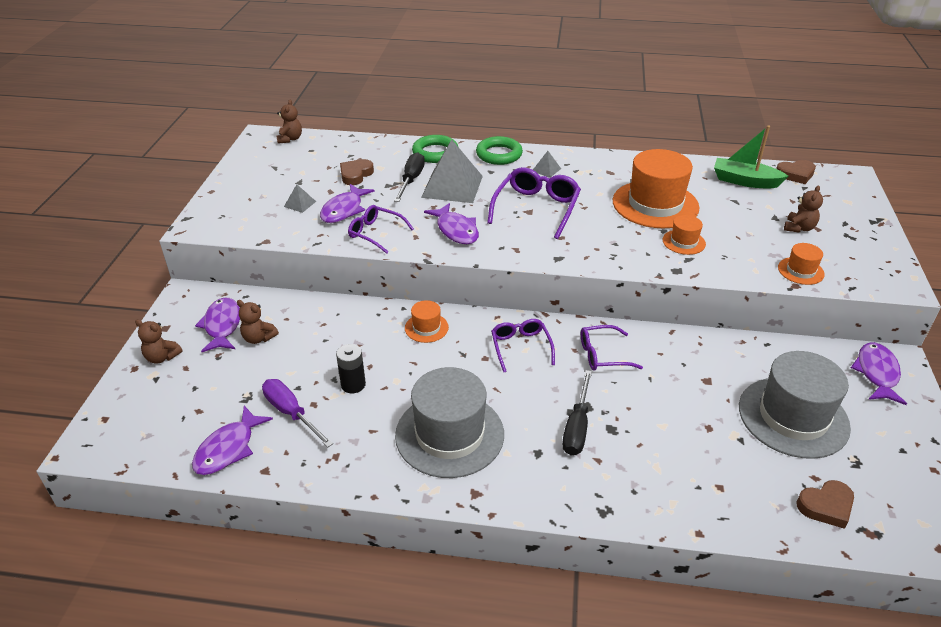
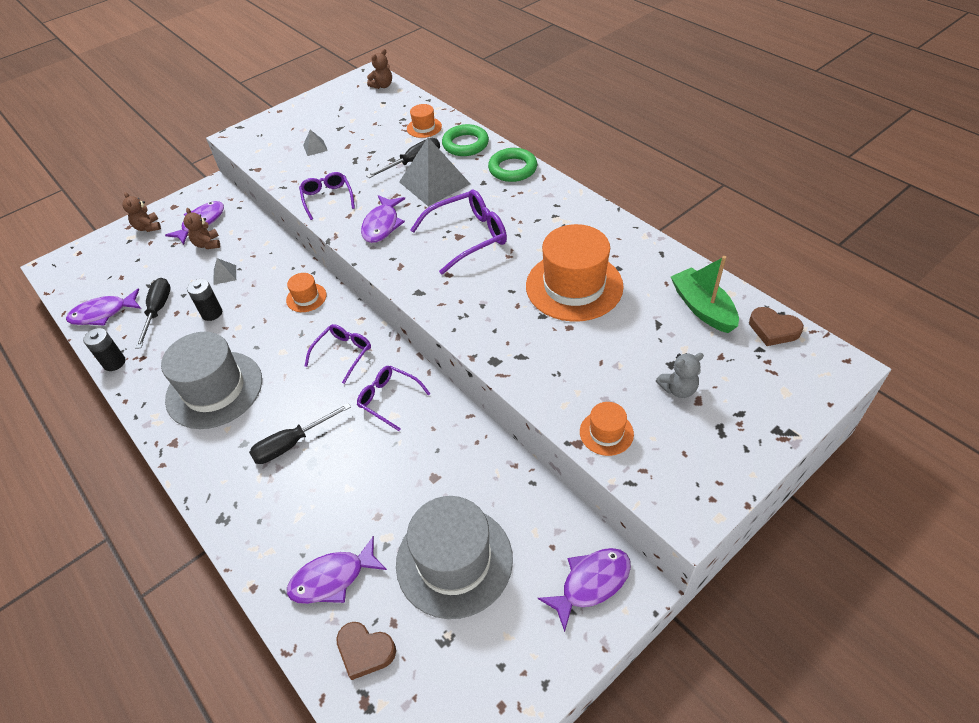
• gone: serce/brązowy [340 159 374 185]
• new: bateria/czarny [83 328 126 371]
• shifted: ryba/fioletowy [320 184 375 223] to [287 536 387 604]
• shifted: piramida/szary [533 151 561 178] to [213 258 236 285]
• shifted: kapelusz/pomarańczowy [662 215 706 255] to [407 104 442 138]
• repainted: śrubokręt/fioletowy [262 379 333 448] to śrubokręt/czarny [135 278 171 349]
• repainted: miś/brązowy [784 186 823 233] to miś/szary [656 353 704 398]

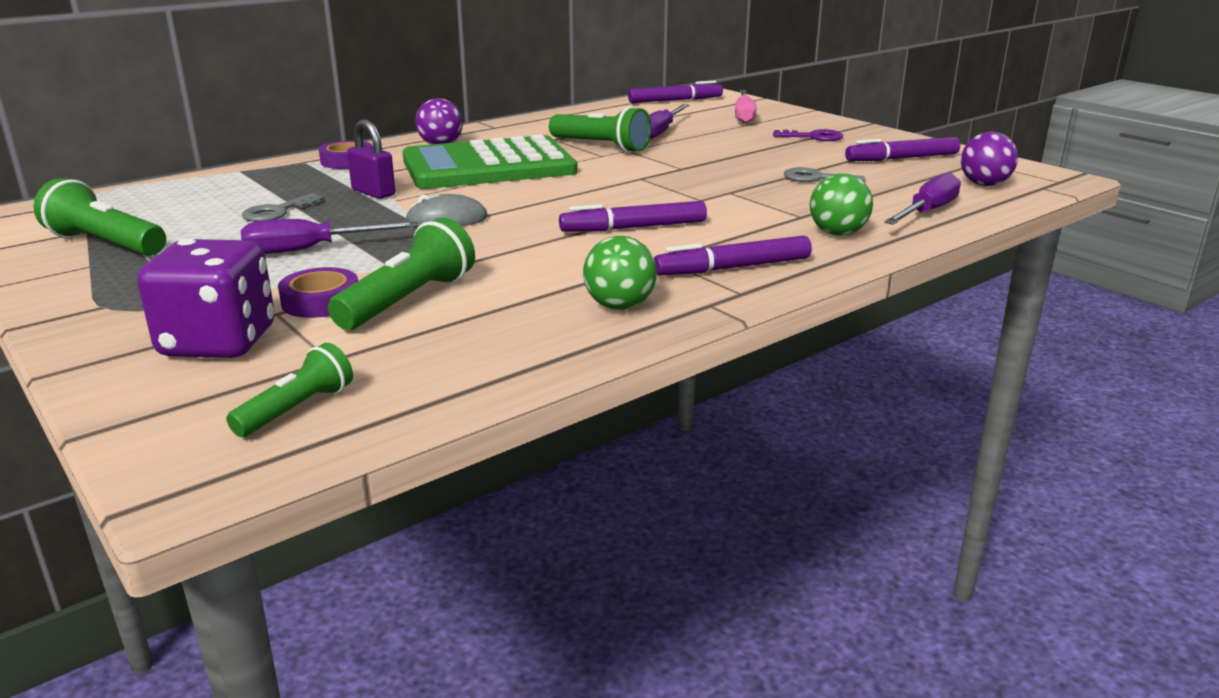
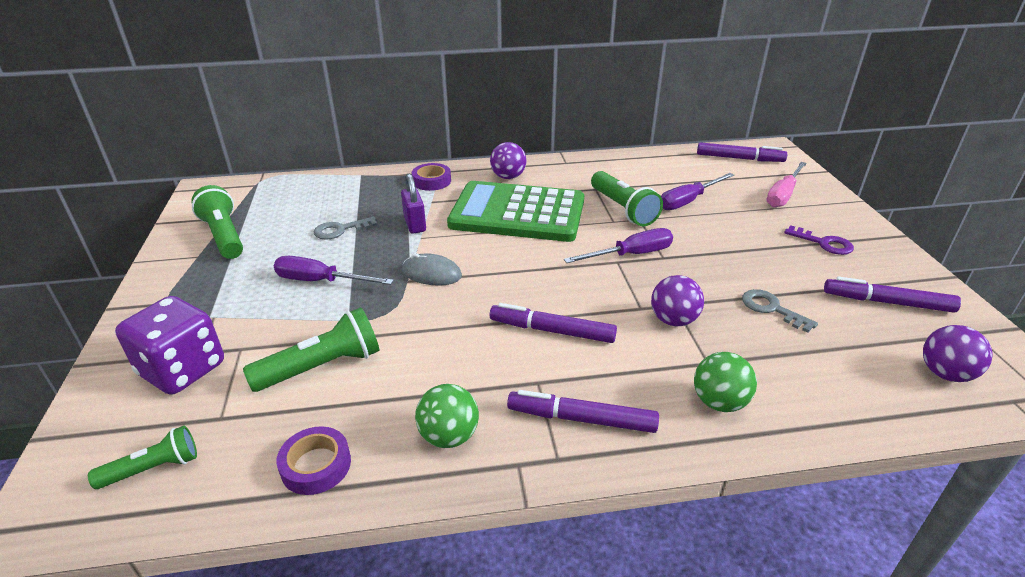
• new: piłka/fioletowy [651 275 704 326]
• shifted: taśma klejąca/fioletowy [278 267 358 318] to [276 426 351 495]
• shifted: śrubokręt/fioletowy [884 172 961 225] to [564 228 673 263]

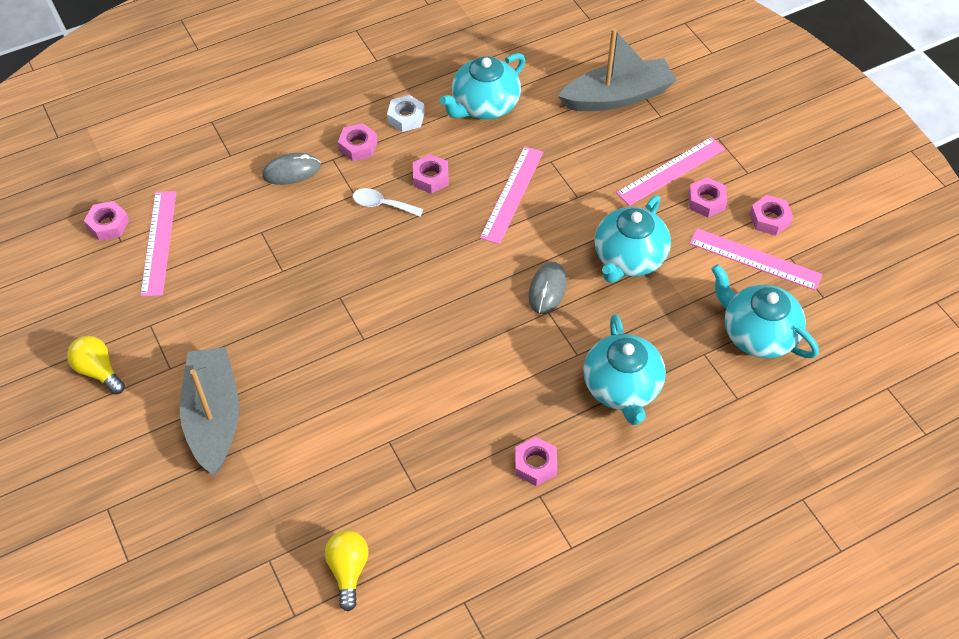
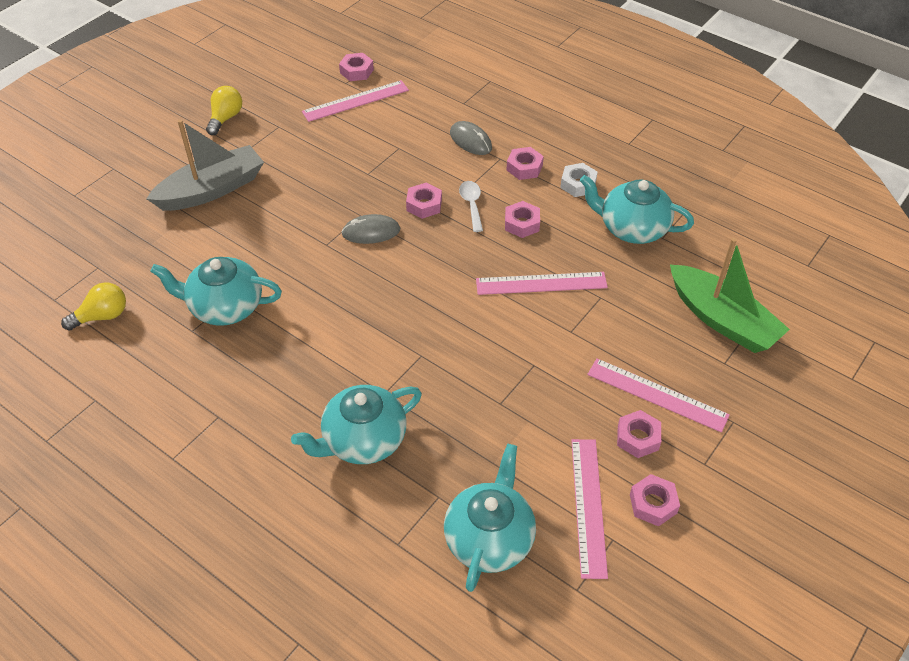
• shifted: nakrętka/różowy [515 437 557 486] to [406 183 442 219]
• shifted: myszka/szary [529 262 567 314] to [341 214 400 244]
• shifted: imbryk/turkusowy [594 195 671 283] to [150 257 282 326]
• repainted: łódka/szary [558 28 677 111] to łódka/zielony [670 238 790 353]

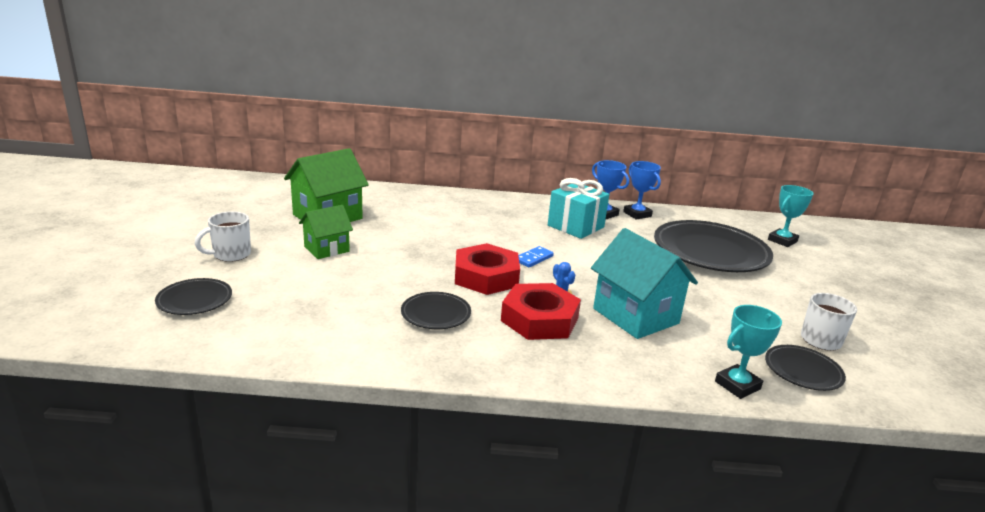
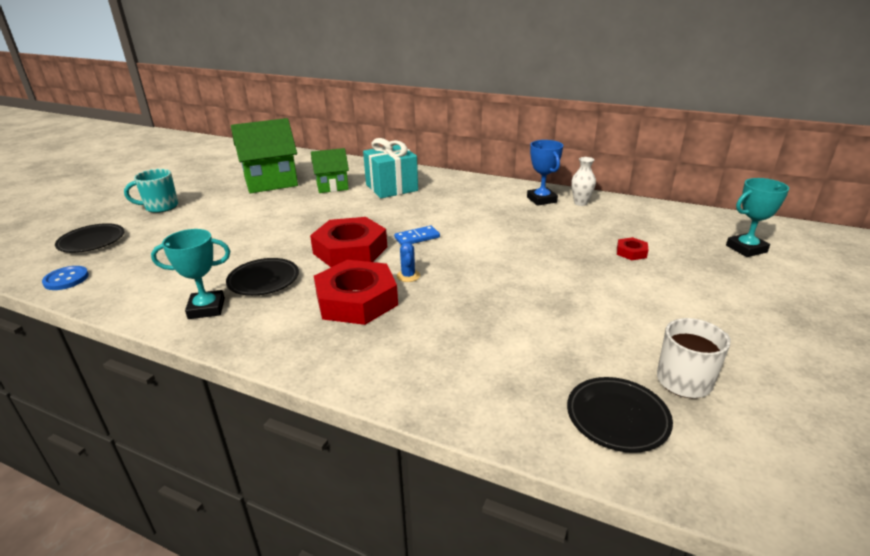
• gone: domek/turkusowy [591 228 698 339]
• new: guzik/niebieski [42 266 89 290]
• shifted: domek/zielony [299 205 353 259] to [311 148 349 193]
• shifted: prezent/turkusowy [548 178 609 239] to [363 138 418 198]
• shifted: puchar/turkusowy [715 305 782 399] to [151 229 230 319]
• swapped: puchar/niebieski [623 161 661 220] to wazon/biały [571 157 596 206]
• swapped: talerz/czarny [654 220 773 272] to nakrętka/czerwony [617 237 648 260]
• repainted: kubek/biały [195 211 251 262] to kubek/turkusowy [124 169 178 213]

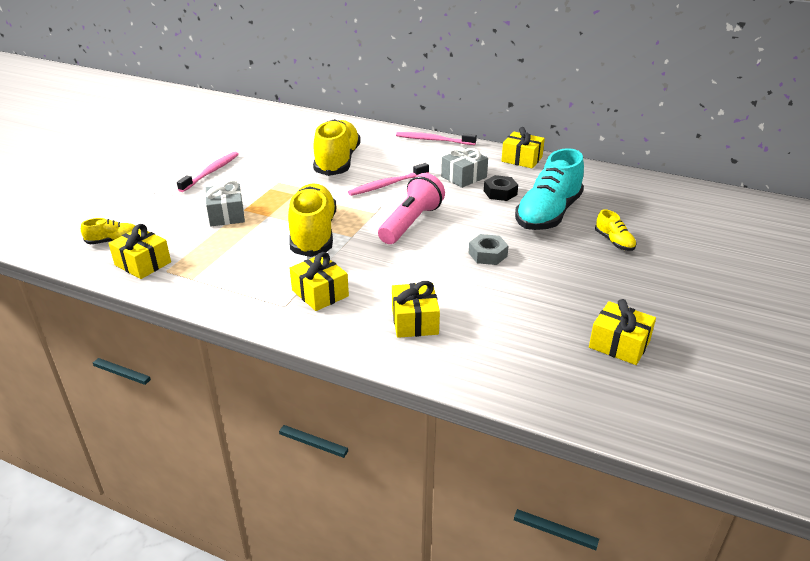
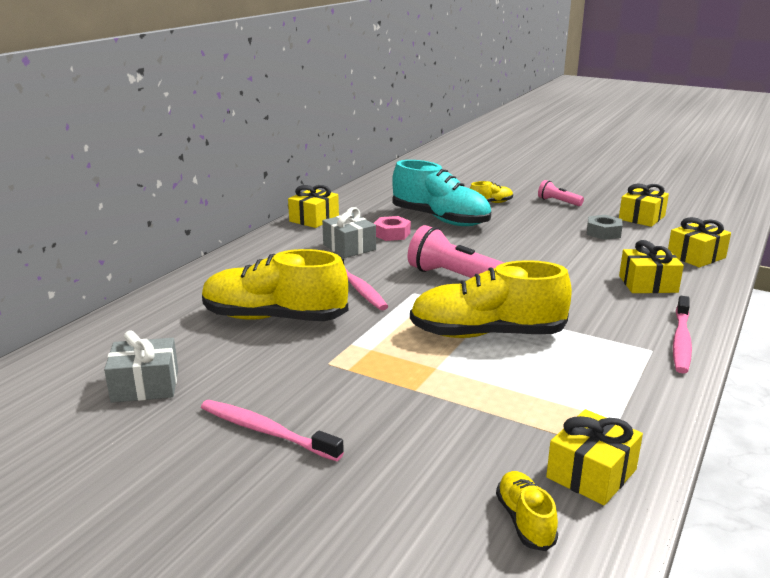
• new: latarka/różowy [538 180 584 206]
• shifted: prezent/szary [205 180 245 226] to [104 330 178 403]
• shifted: prezent/żółty [289 252 349 311] to [668 217 731 268]
• shifted: szczoteczka do zębów/różowy [396 132 477 145] to [673 296 692 373]
• shifted: nakrętka/szary [469 234 509 265] to [587 215 623 240]
• repainted: nakrętka/czarny [484 175 518 201] to nakrętka/różowy [373 216 411 241]

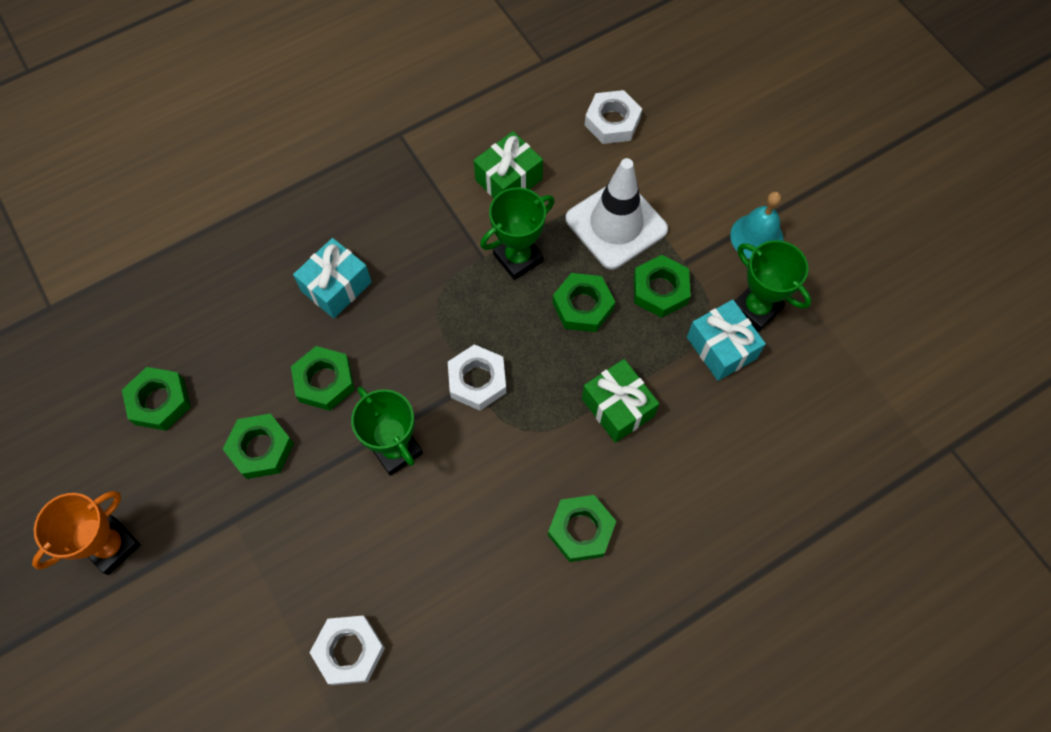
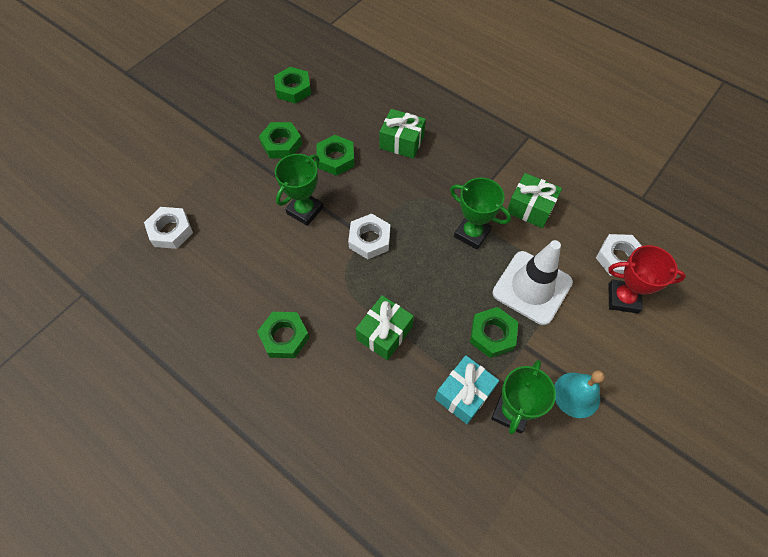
• gone: puchar/pomarańczowy [32 491 140 575]
• gone: nakrętka/zielony [552 273 615 332]
• new: puchar/czerwony [608 245 686 314]
• repainted: prezent/turkusowy [293 238 372 318] to prezent/zielony [379 109 426 159]

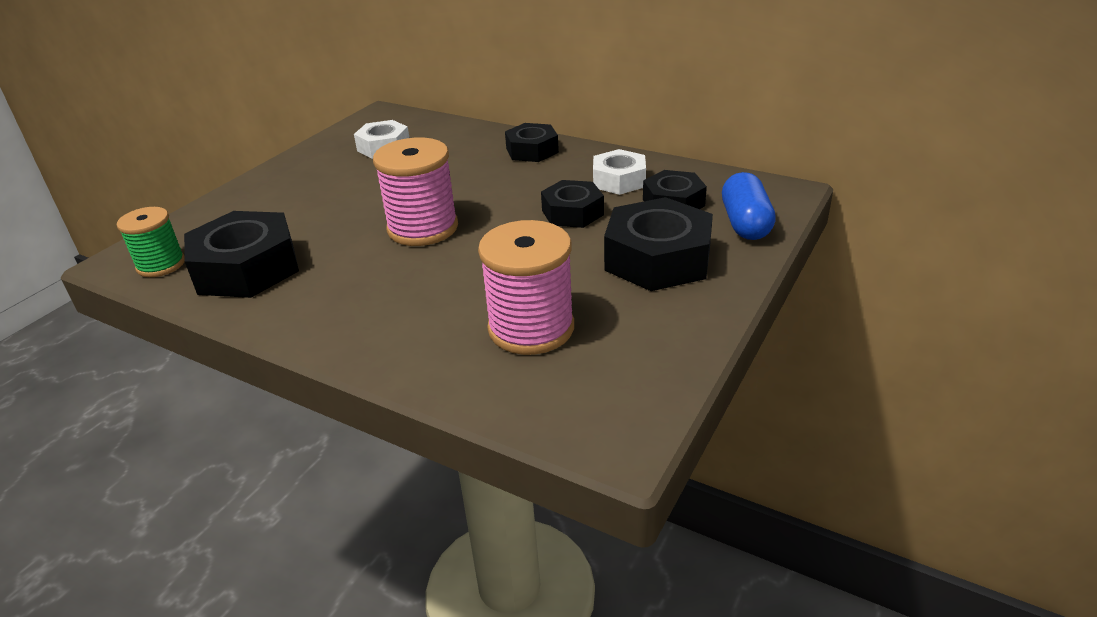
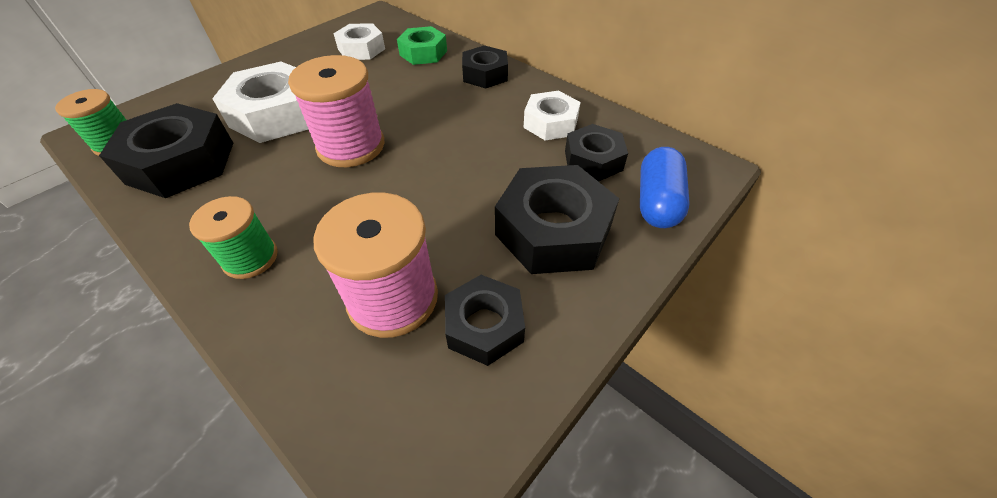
• new: szpulka/zielony [189 196 278 279]
• new: nakrętka/biały [212 62 309 143]
• new: nakrętka/zielony [397 26 447 65]
• shifted: nakrętka/czarny [541 180 604 228] to [445 275 525 366]

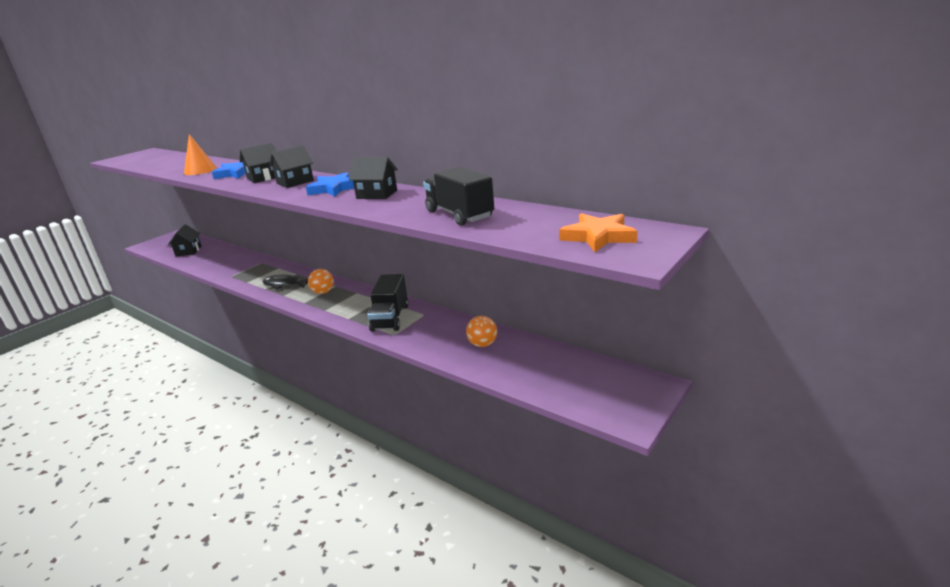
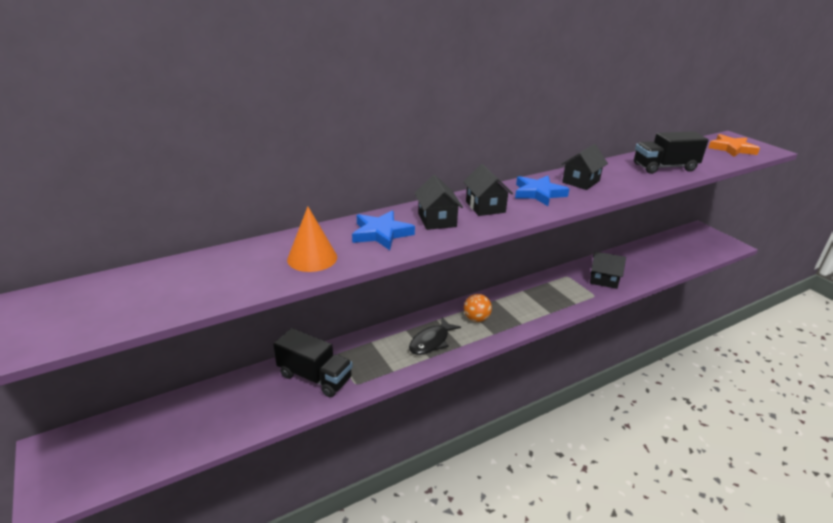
• gone: piłka/pomarańczowy [466 316 497 347]
• shifted: domek/czarny [168 224 202 256] to [590 251 626 289]
• shifted: ciężarówka/czarny [367 274 409 331] to [273 328 353 397]

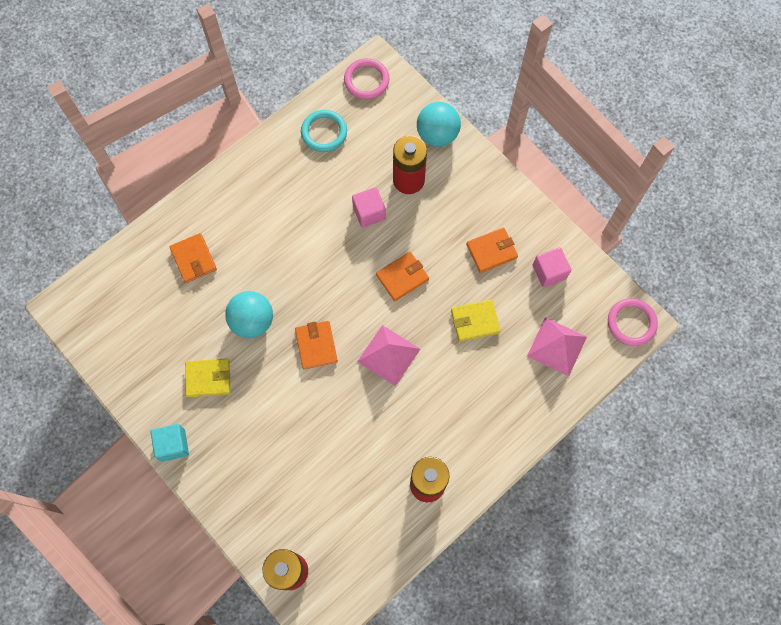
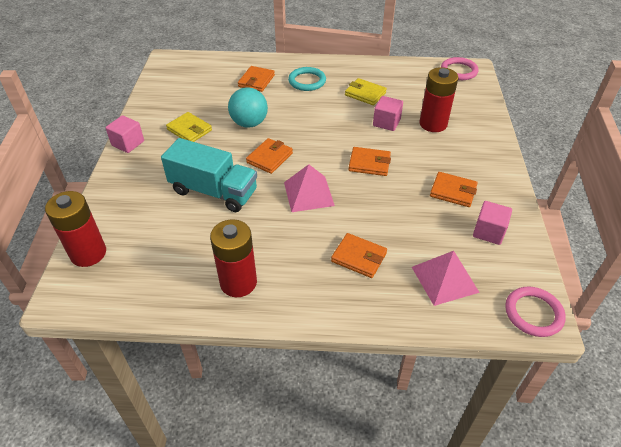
• gone: piłka/turkusowy [417 102 461 147]
• new: ciężarówka/turkusowy [161 138 257 212]
• new: portfel/pomarańczowy [331 233 387 278]
• shifted: pierścień/turkusowy [301 110 347 152] to [288 67 326 91]
• shifted: portfel/żółty [451 299 501 342] to [345 78 387 105]
• repainted: sześcian/turkusowy [151 424 189 462] to sześcian/różowy [105 115 144 153]

